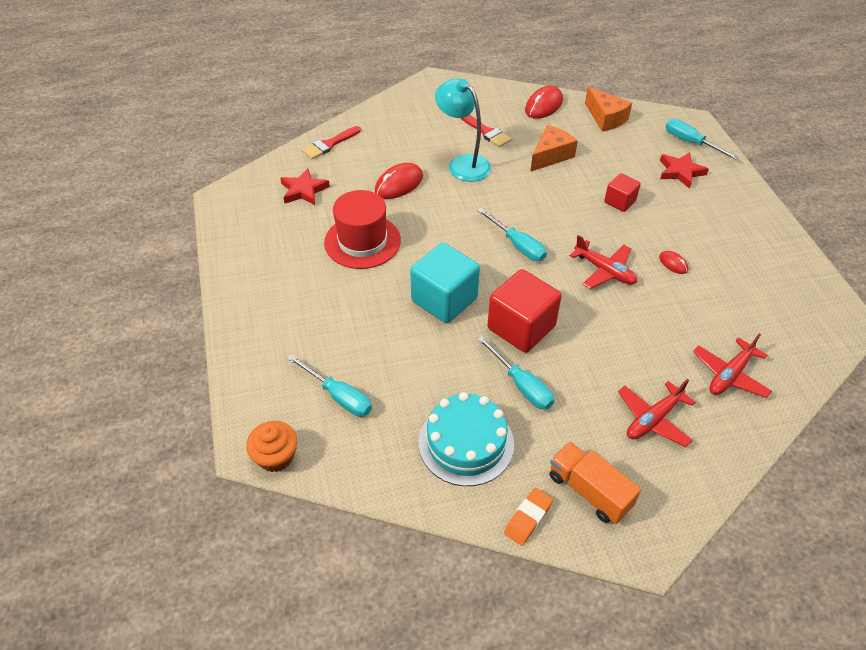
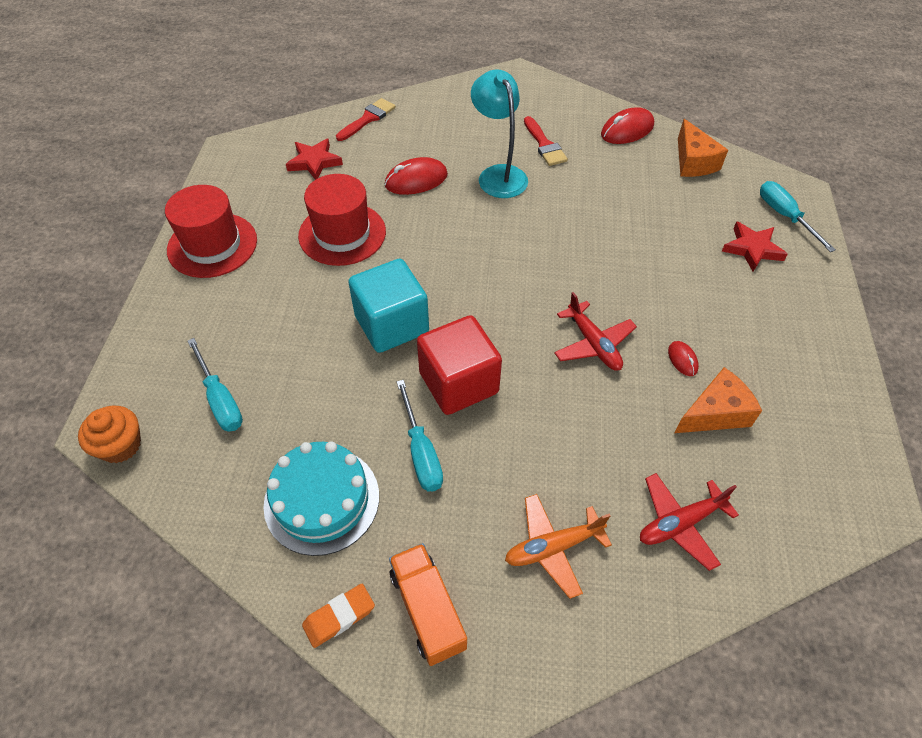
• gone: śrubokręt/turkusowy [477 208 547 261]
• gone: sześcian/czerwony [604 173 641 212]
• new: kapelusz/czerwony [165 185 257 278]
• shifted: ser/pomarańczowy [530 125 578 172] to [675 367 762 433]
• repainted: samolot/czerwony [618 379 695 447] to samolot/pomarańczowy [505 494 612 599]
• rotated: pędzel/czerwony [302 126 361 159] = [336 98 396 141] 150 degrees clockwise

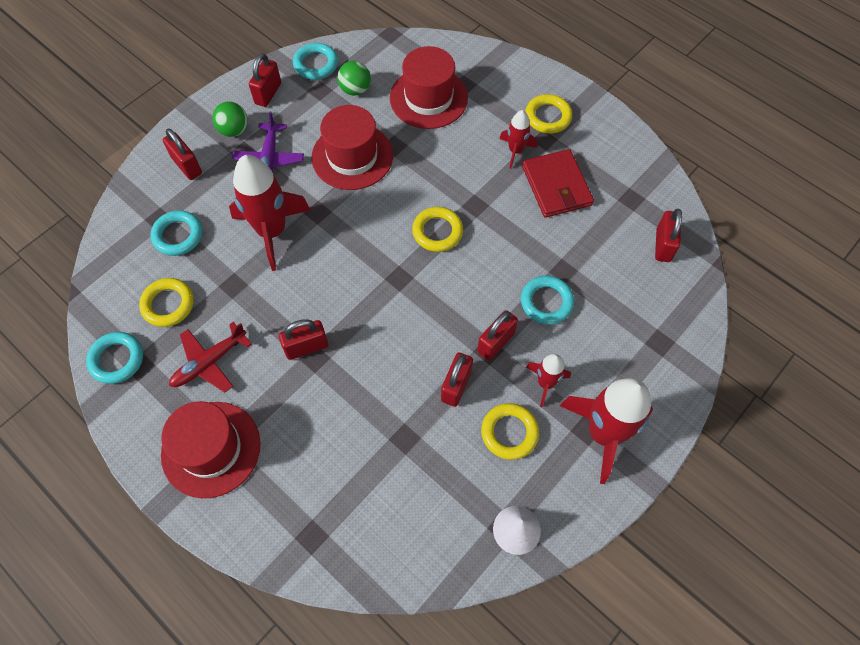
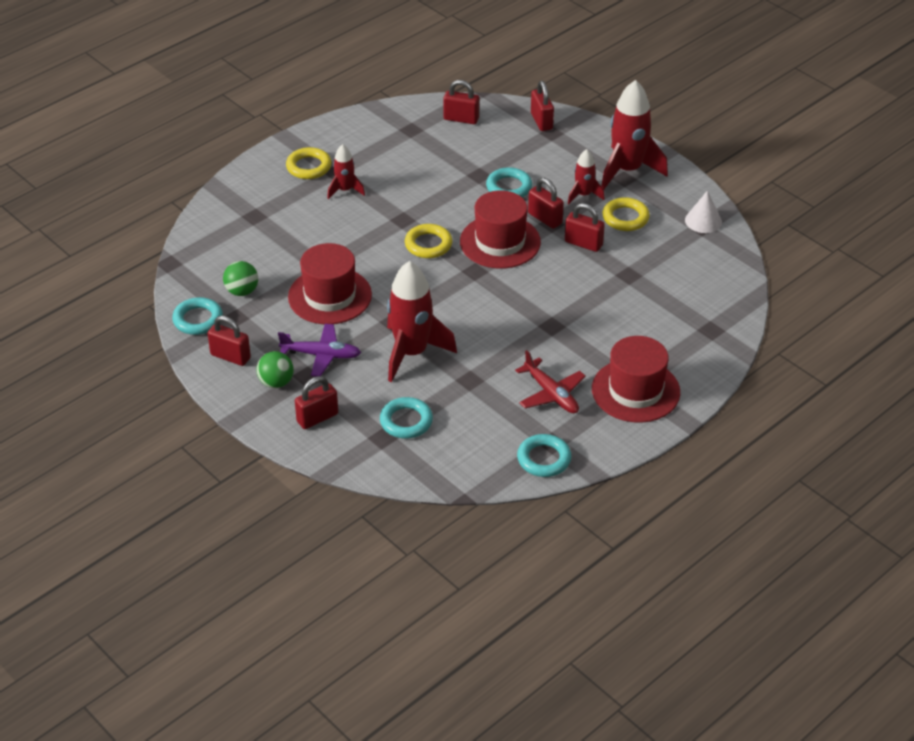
• gone: pierścień/żółty [139 278 194 327]
• gone: portfel/czerwony [522 149 594 218]
• shifted: kłódka/czerwony [279 319 328 360] to [531 81 554 131]
• shifted: kapelusz/czerwony [390 46 468 129] to [460 190 541 269]

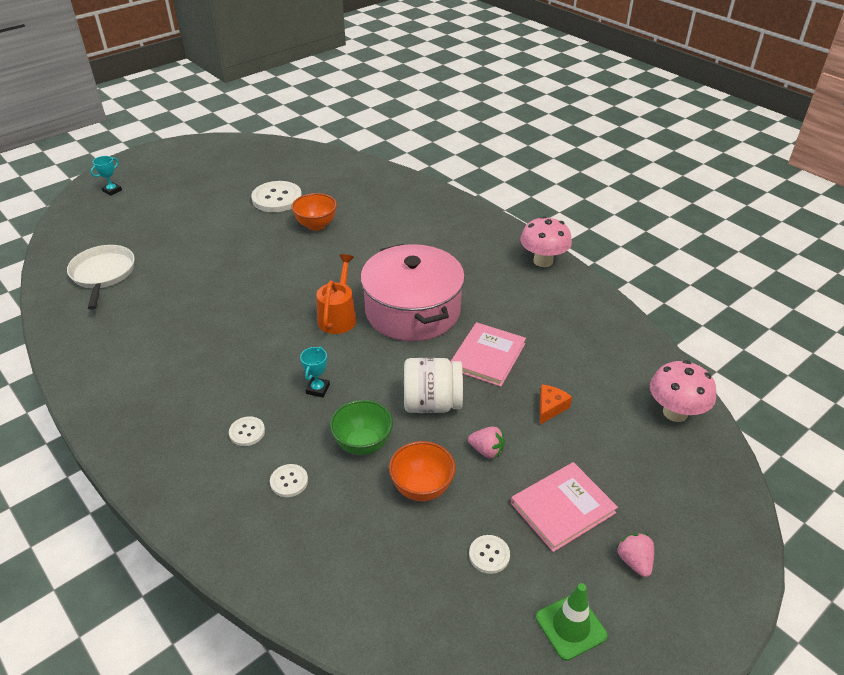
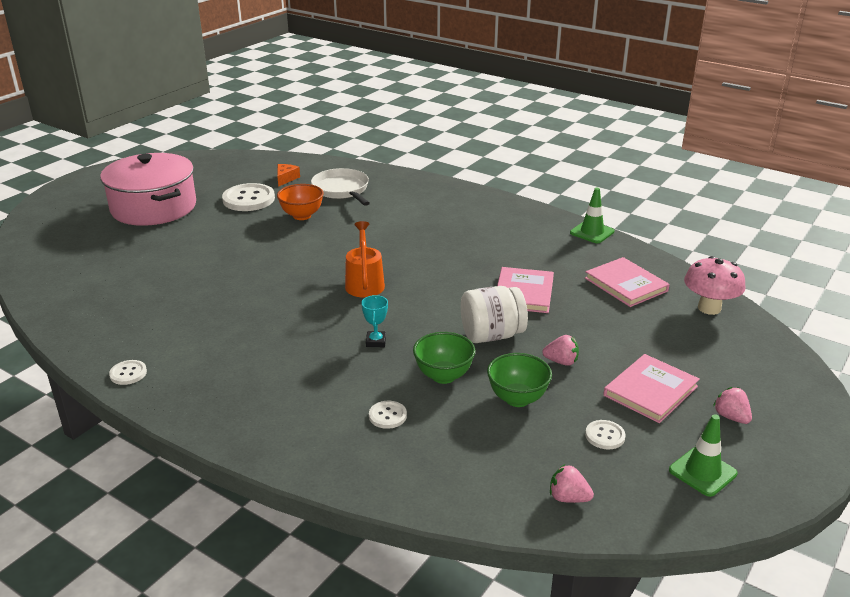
• gone: puchar/turkusowy [91 156 122 196]
• gone: grzyb/różowy [520 216 572 267]
• new: truskawka/różowy [550 464 594 503]
• new: pachołek/zielony [570 188 615 243]
• new: książka/różowy [585 257 670 307]
• shifted: patelnia/biały [67 245 135 310] to [311 168 370 206]
• shifted: guzik/biały [229 416 265 446] to [109 360 147 385]
• shifted: garnek/różowy [360 244 465 341] to [100 153 196 226]
• shifted: ser/pomarańczowy [540 385 572 424] to [277 164 300 187]
• repainted: miska/pomarańczowy [389 441 456 501] to miska/zielony [487 353 552 407]

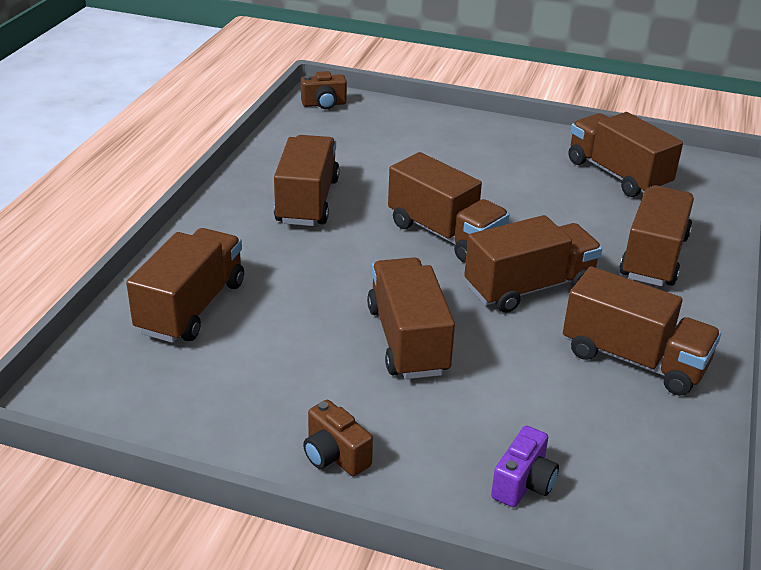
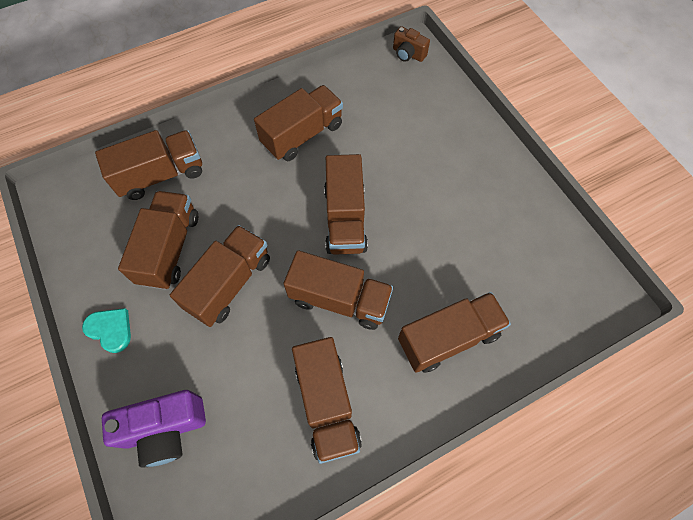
• shifted: ciężarówka/brązowy [569 112 683 197] to [118 191 198 290]
• swapped: aparat fotograficzny/brązowy [303 400 373 476] to serce/turkusowy [82 308 131 353]
• scaled: aparat fotograficzny/fioletowy [491 426 559 507] = [102 390 206 468] x1.70

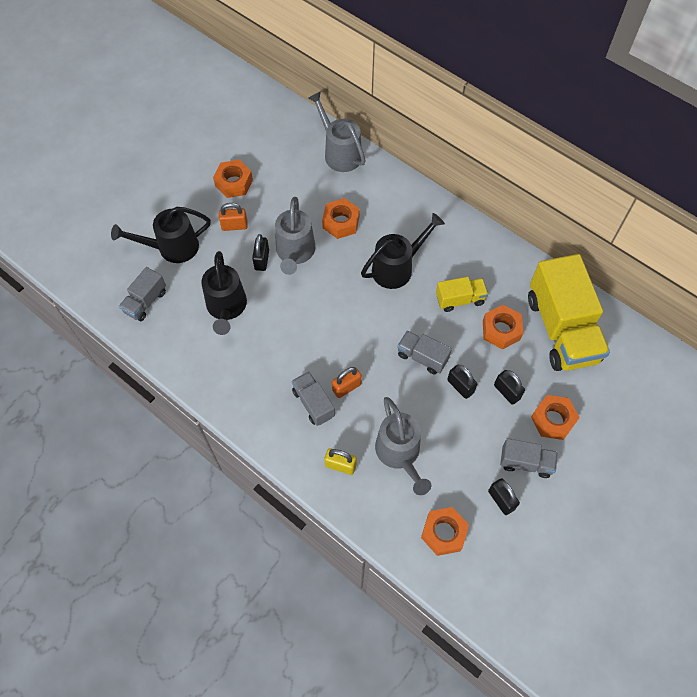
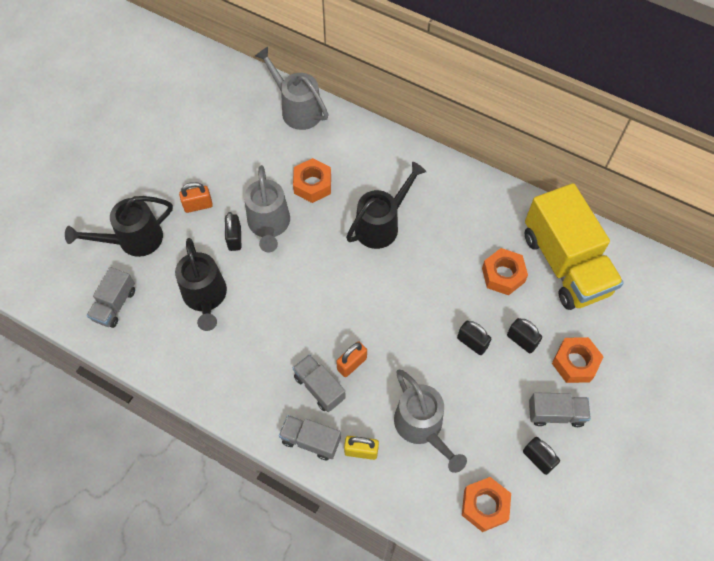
• gone: nakrętka/pomarańczowy [213 160 253 198]
• gone: ciężarówka/żółty [436 277 488 312]
• shifted: ciężarówka/szary [397 331 452 375] to [279 415 341 460]

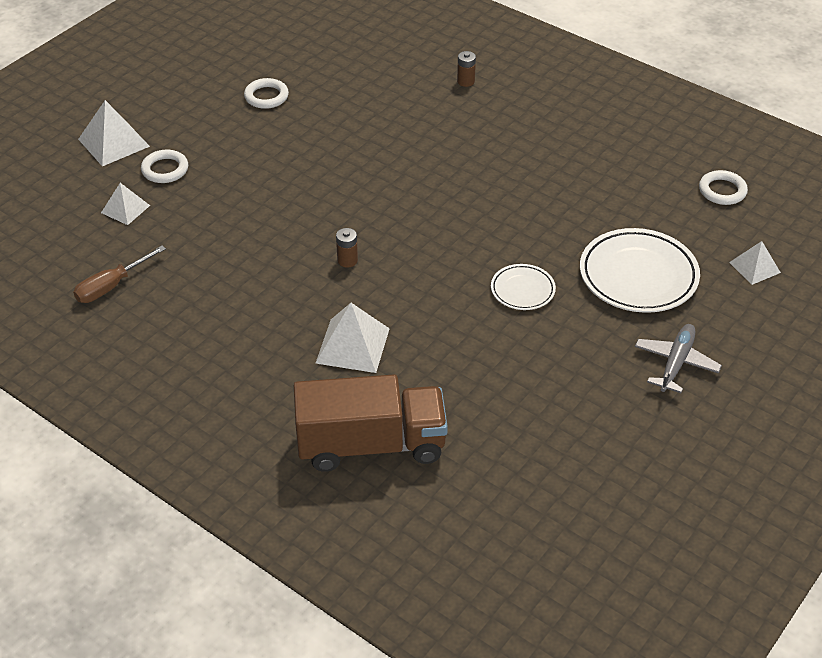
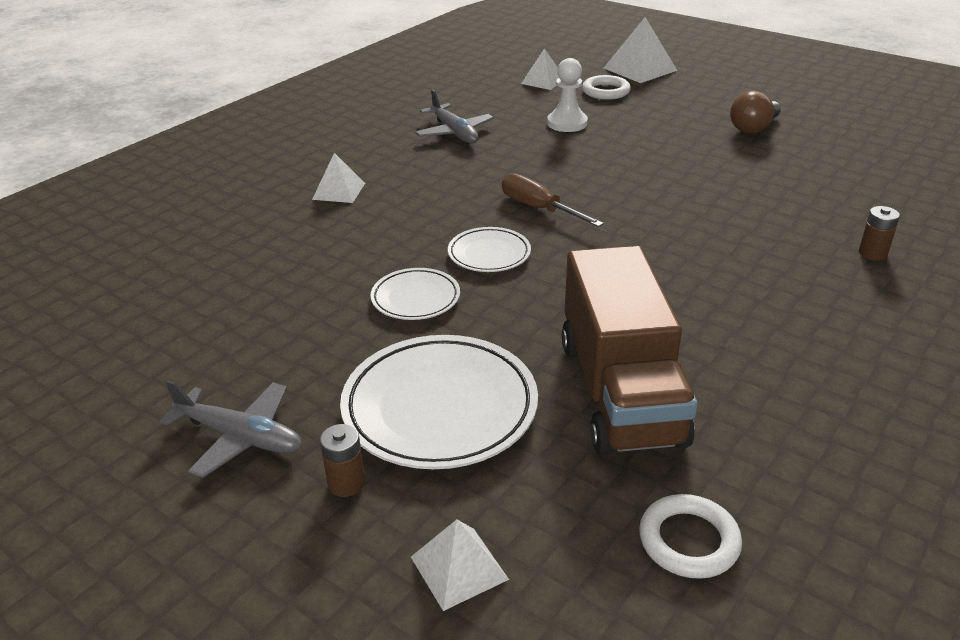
• new: samolot/szary [415 90 494 144]
• new: talerz/biały [448 227 531 272]
• new: pionek/biały [547 58 588 132]
• shifted: śrubokręt/brązowy [73 246 166 303] to [502 173 604 227]
• shifted: ciężarówka/brązowy [294 374 448 472] to [562 246 698 456]
• shifted: bateria/brązowy [336 228 358 268] to [320 424 365 497]
• swapped: pierścień/biały [244 78 289 109] to żarówka/brązowy [730 91 781 133]
• scaled: piramida/biały [315 303 390 373] = [312 153 365 203] x0.62

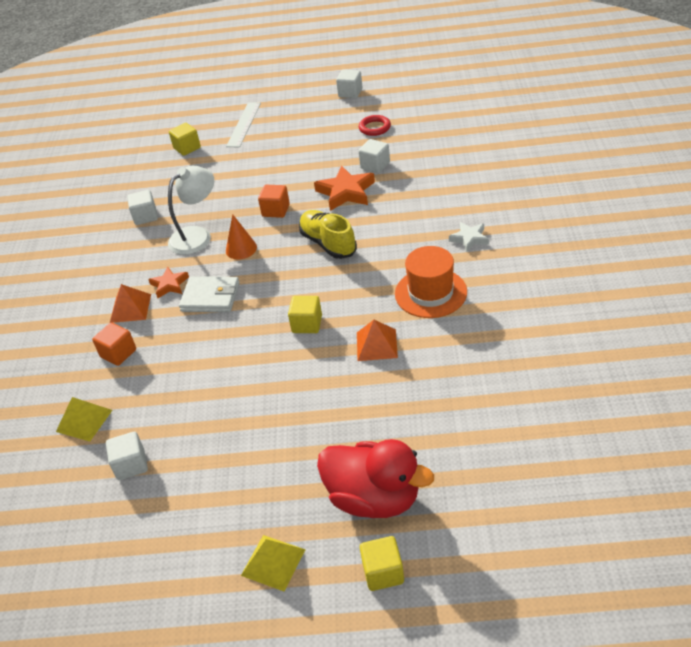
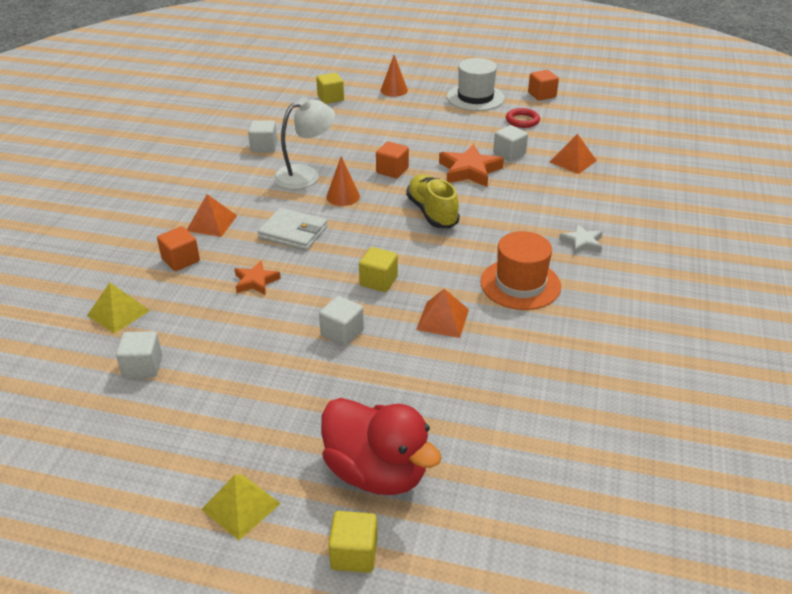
• new: kapelusz/biały [447 58 505 111]
• new: sześcian/pomarańczowy [528 70 559 101]
• new: piramida/pomarańczowy [550 134 597 174]
• shifted: gwiazda/pomarańczowy [148 267 189 298] to [235 261 281 295]
• shifted: sześcian/biały [336 70 363 98] to [319 296 364 346]
• swapped: linijka/biały [226 103 261 147] to stożek/pomarańczowy [381 55 408 97]

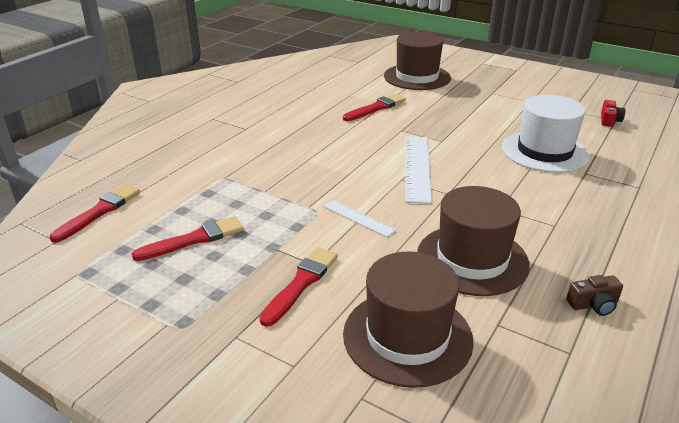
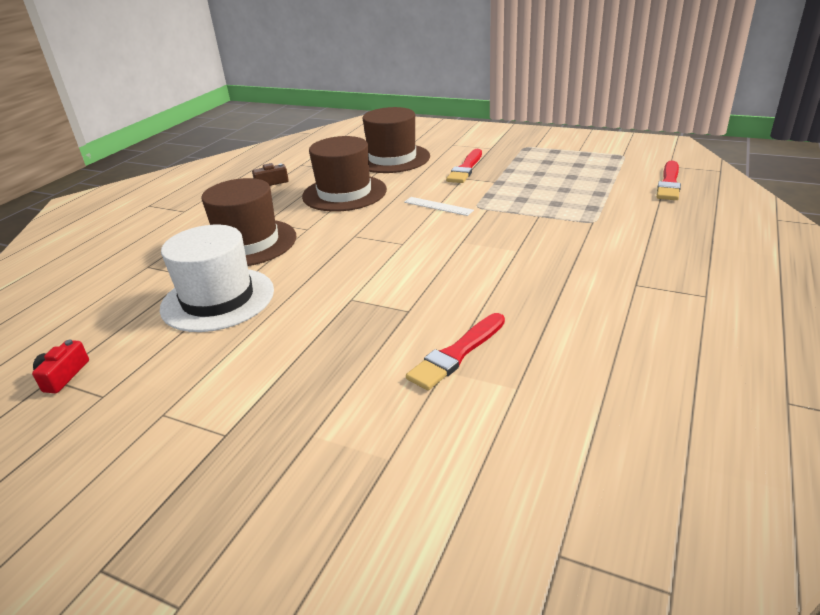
• gone: pędzel/czerwony [132 216 244 261]
• gone: linijka/biały [405 136 432 204]
• shifted: kapelusz/brązowy [384 32 451 90] to [201 178 296 266]

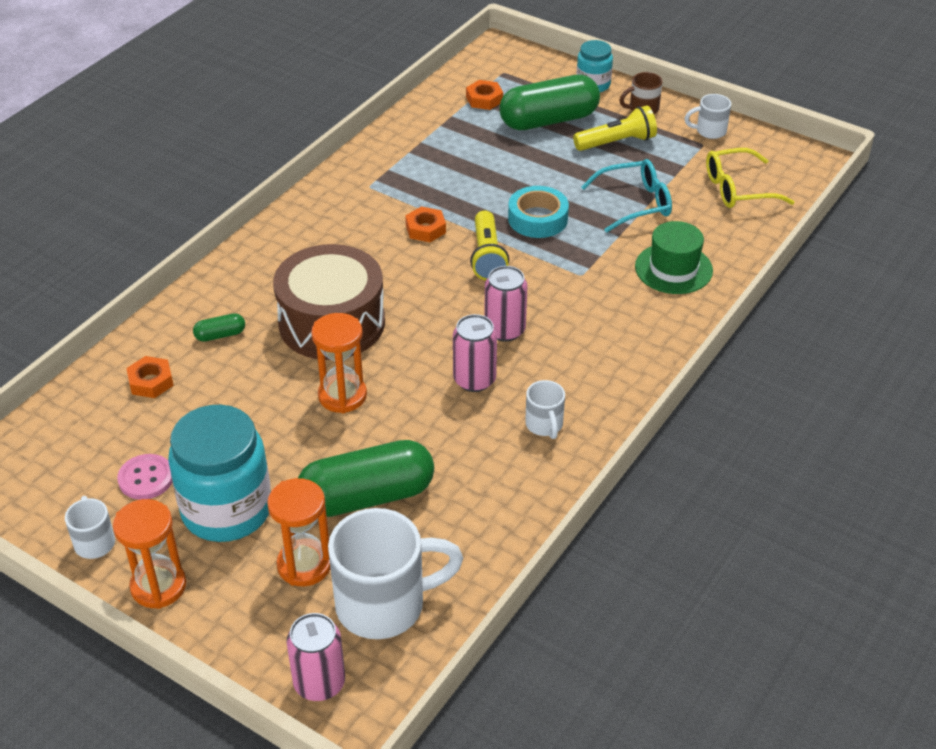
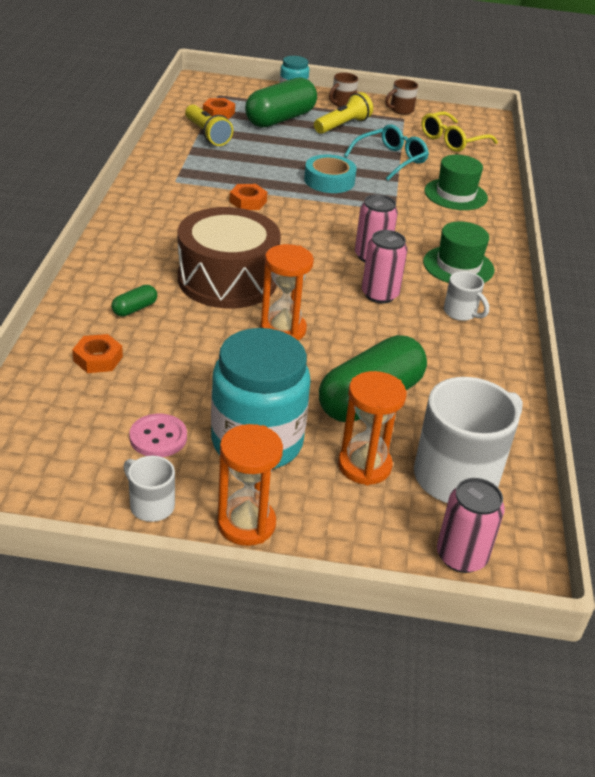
• new: kapelusz/zielony [423 221 494 283]
• shifted: latarka/żółty [470 210 509 281] to [185 105 233 146]
• repainted: kubek/biały [684 94 731 139] to kubek/brązowy [385 79 418 115]

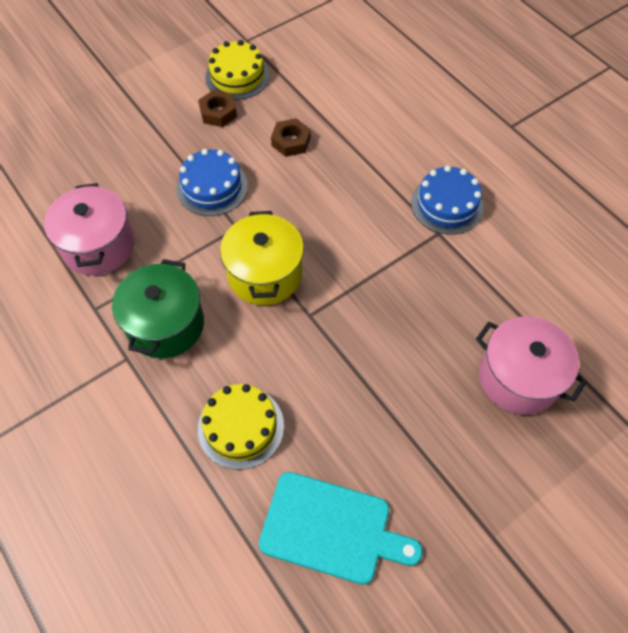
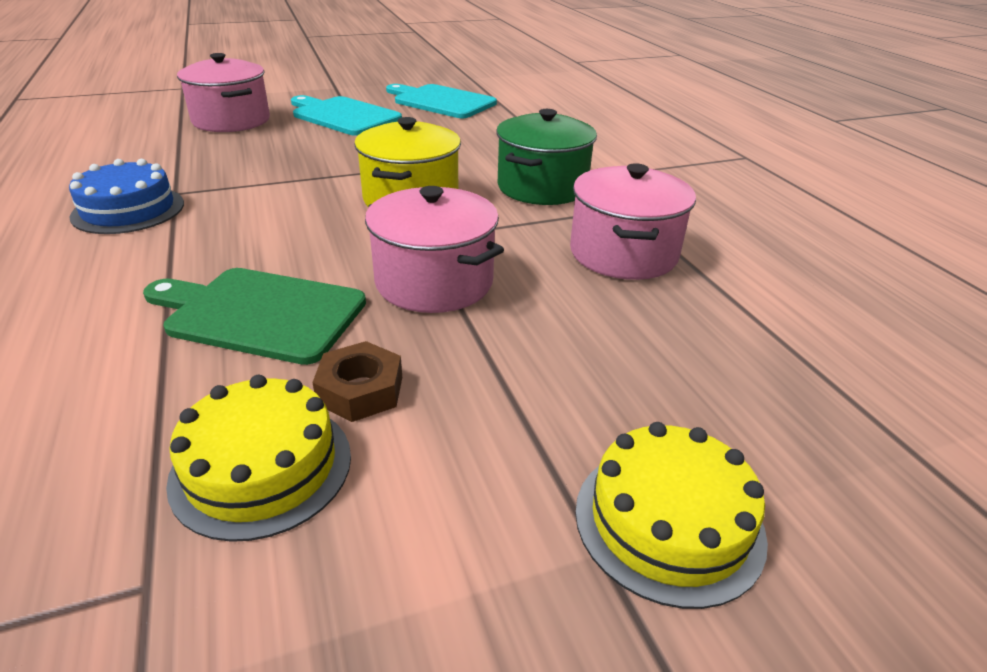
• new: deska do krojenia/turkusowy [291 95 402 136]
• shifted: tort/żółty [198 384 284 470] to [575 422 768 609]
• swapped: tort/niebieski [176 149 248 216] to garnek/różowy [365 186 504 313]
• swapped: nakrętka/brązowy [271 118 311 157] to deska do krojenia/zielony [143 268 366 365]

